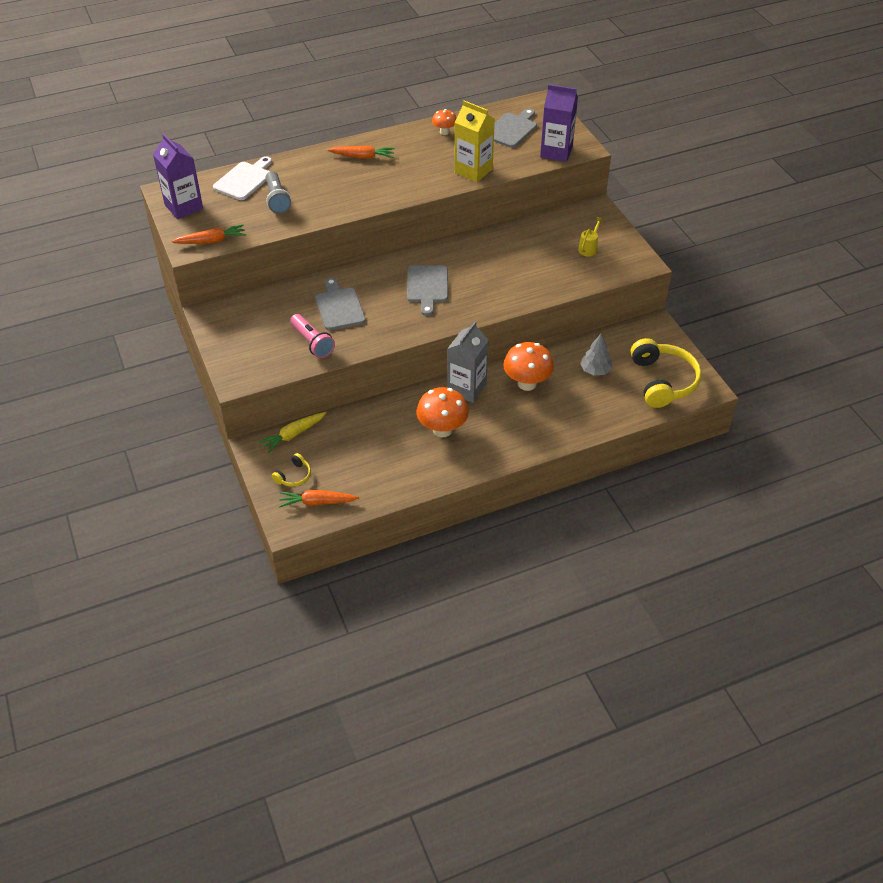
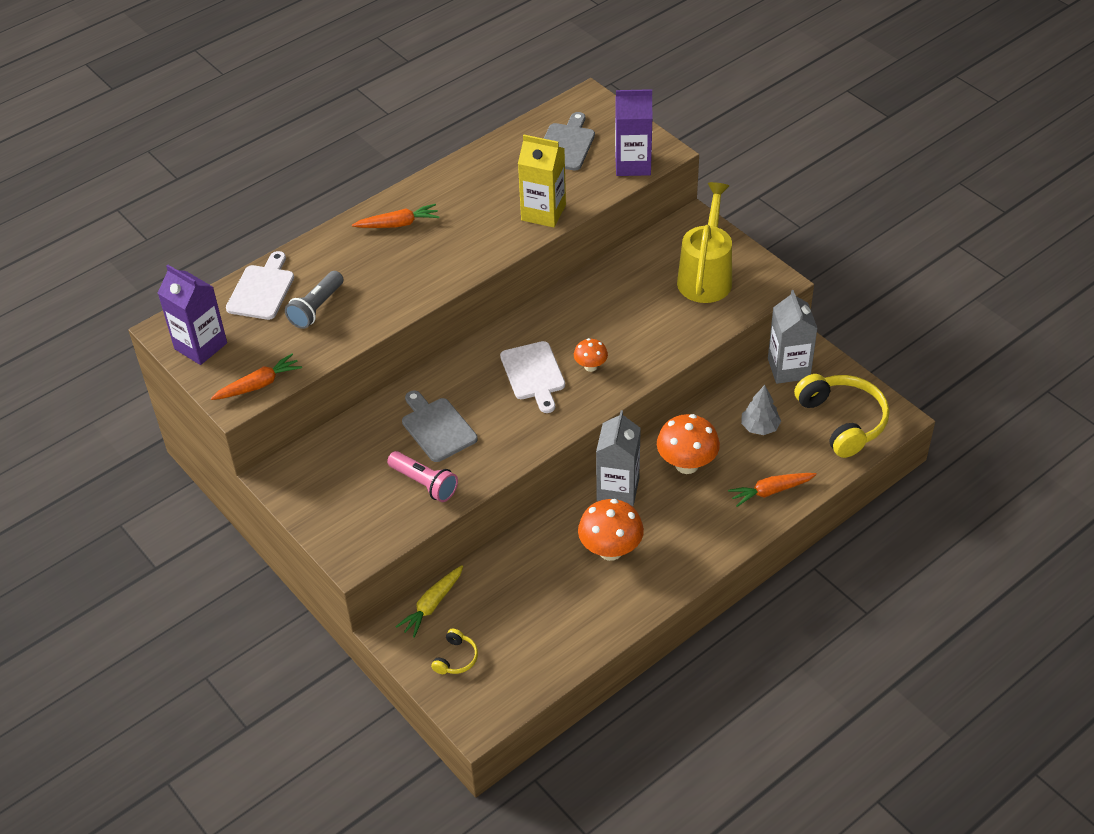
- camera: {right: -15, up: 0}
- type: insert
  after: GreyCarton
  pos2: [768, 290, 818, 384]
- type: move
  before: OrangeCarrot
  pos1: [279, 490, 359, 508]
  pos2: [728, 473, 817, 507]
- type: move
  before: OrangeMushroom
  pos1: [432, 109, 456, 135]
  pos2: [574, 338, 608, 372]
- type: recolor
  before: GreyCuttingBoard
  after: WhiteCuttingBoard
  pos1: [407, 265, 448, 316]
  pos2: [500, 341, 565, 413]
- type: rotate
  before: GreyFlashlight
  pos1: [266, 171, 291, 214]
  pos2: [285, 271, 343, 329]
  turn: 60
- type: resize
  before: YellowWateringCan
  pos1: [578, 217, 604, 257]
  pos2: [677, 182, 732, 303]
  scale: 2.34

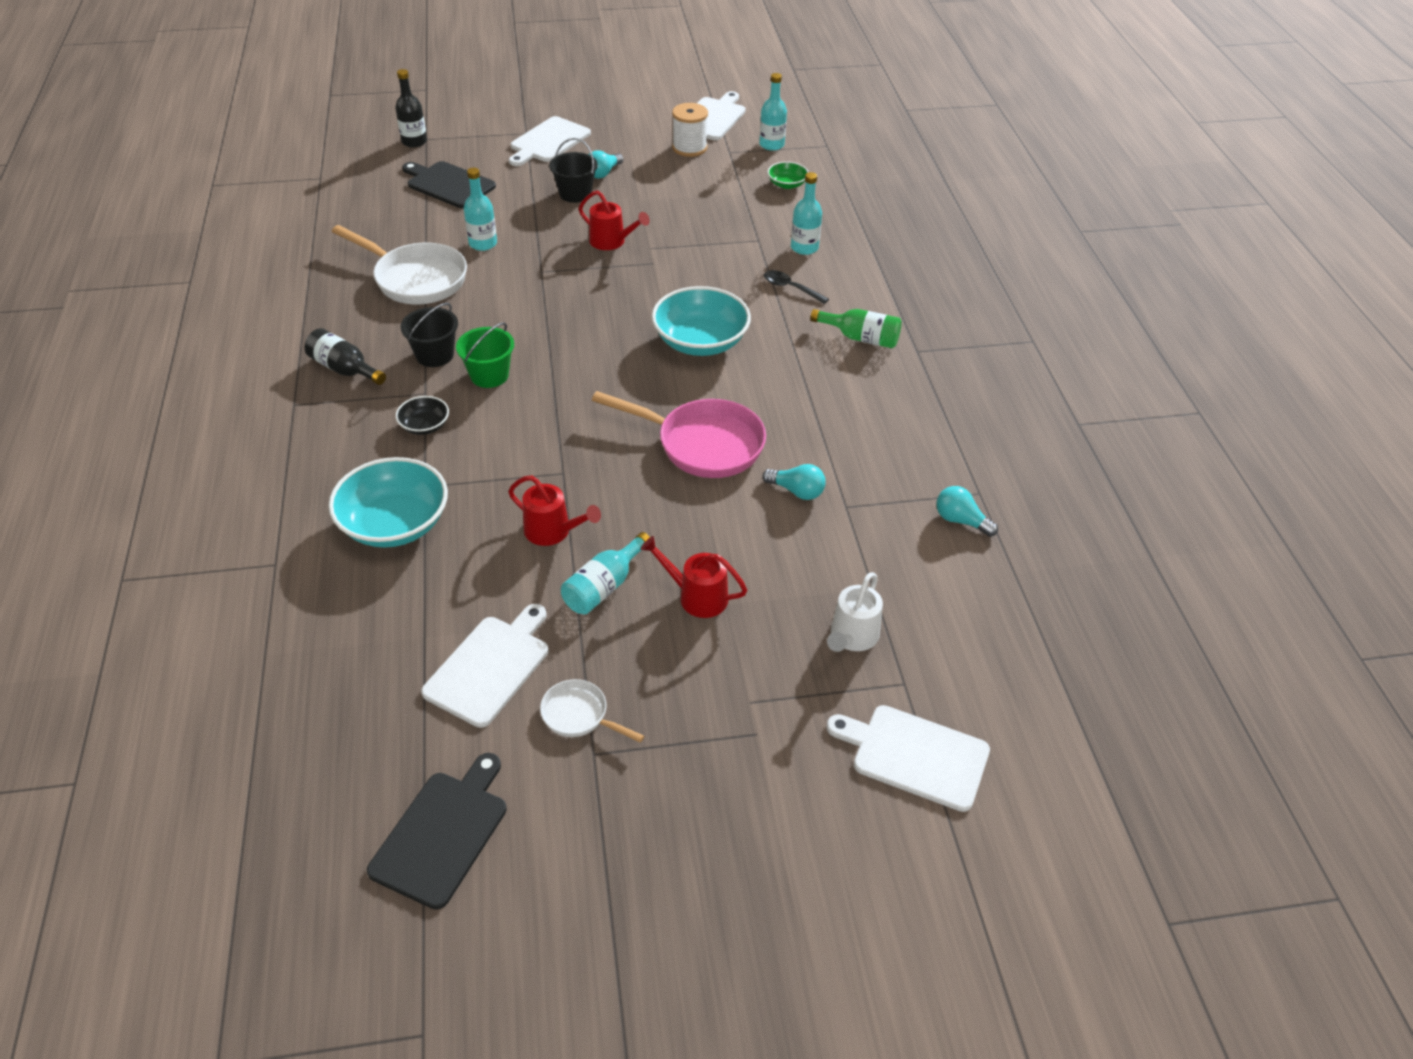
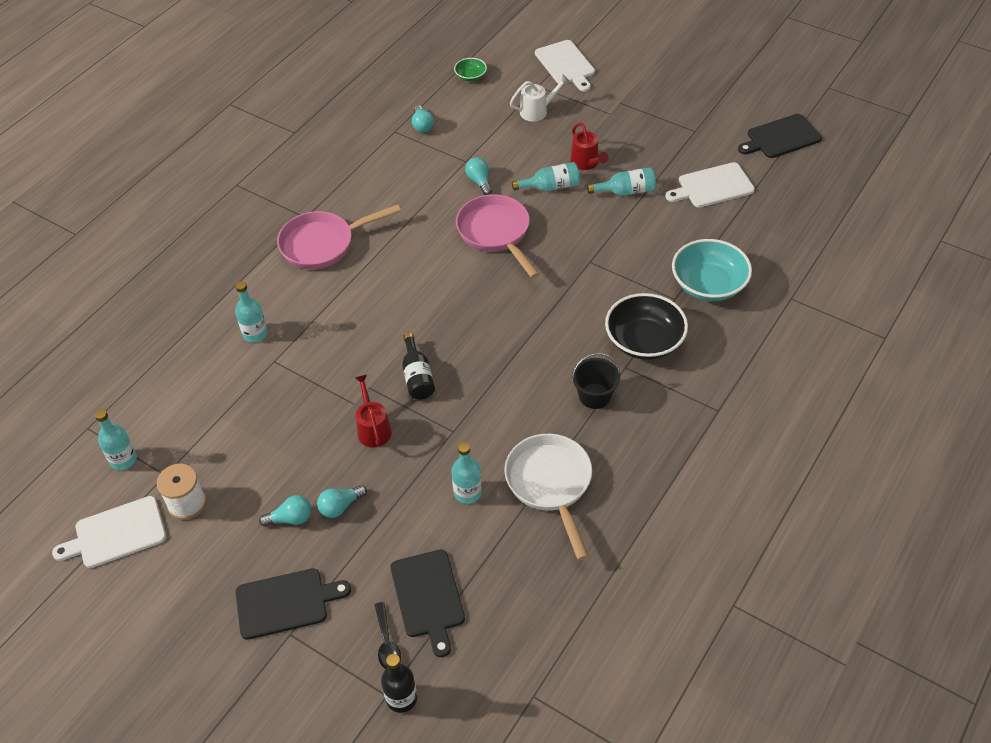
- camera: {right: -135, up: 5}
- type: delete
  before: GreenBucket
  pos1: [456, 322, 514, 388]
- type: delete
  before: RedWateringCan
  pos1: [508, 476, 601, 546]
- type: delete
  before: WhitePan
  pos1: [540, 679, 644, 743]
- type: delete
  before: TurquoiseBowl
  pos1: [652, 286, 751, 356]
- type: insert
  after: TurquoiseBottle
  pos2: [512, 162, 580, 191]
- type: move
  before: BlackBottle
  pos1: [305, 328, 386, 385]
  pos2: [402, 332, 435, 400]
- type: move
  before: BlackSpoon
  pos1: [764, 270, 829, 304]
  pos2: [375, 602, 401, 669]
- type: move
  before: GreenBowl
  pos1: [767, 161, 809, 189]
  pos2: [454, 58, 487, 81]
- type: replace
  before: BlackBucket
  after: TurquoiseLightBulb
  pos1: [549, 138, 598, 203]
  pos2: [317, 485, 367, 518]
- type: replace
  before: GreenBottle
  after: PinkPan
  pos1: [810, 309, 902, 348]
  pos2: [277, 204, 401, 269]
- type: recolor
  before: WhiteCuttingBoard
  after: BlackCuttingBoard
  pos1: [509, 116, 591, 166]
  pos2: [235, 568, 351, 640]
- type: resize
  before: BlackBowl
  pos1: [396, 396, 449, 435]
  pos2: [605, 293, 688, 360]
  scale: 2.02

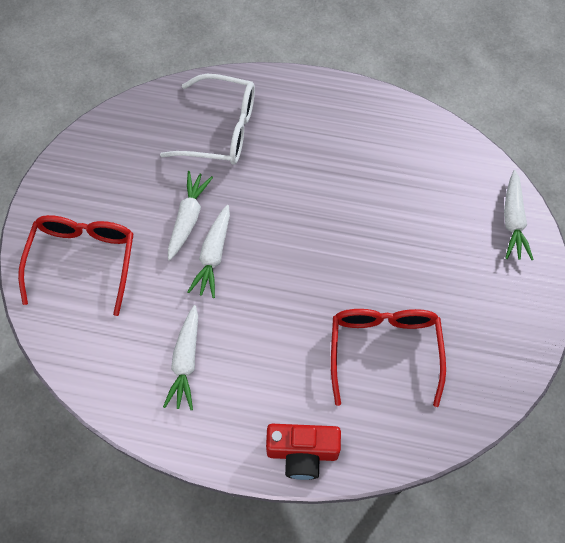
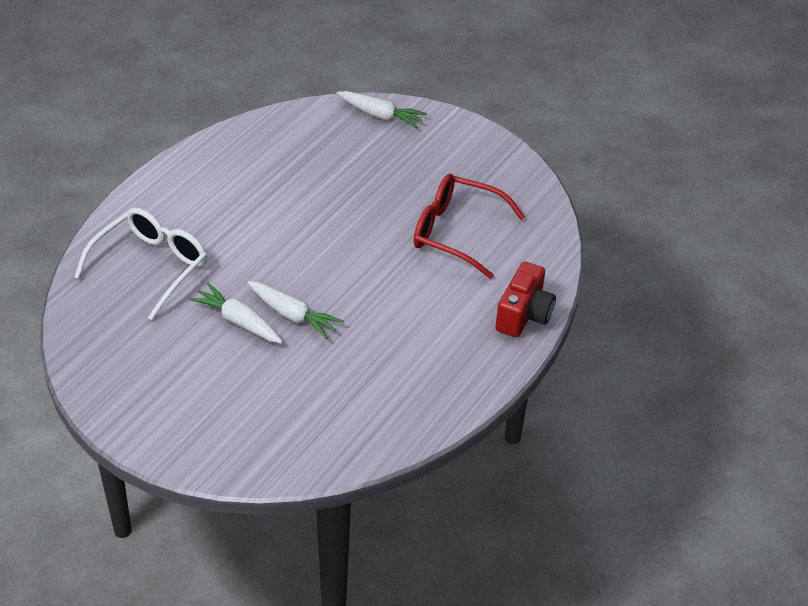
- camera: {right: -70, up: -20}
- type: delete
  before: RedGlasses
  pos1: [18, 215, 134, 316]
- type: delete
  before: WhiteCarrot
  pos1: [163, 305, 198, 410]

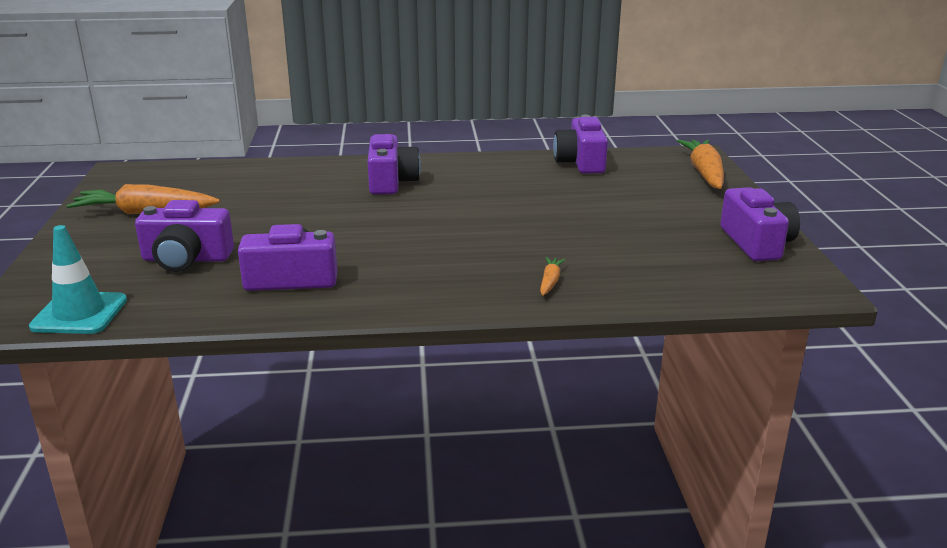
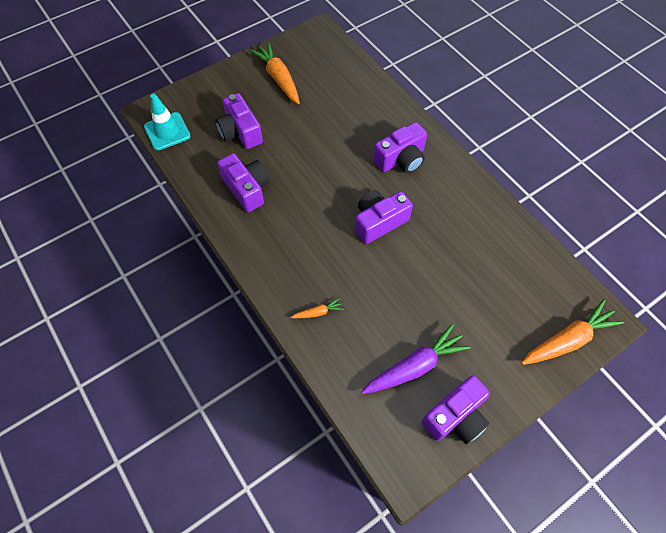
- camera: {right: 60, up: 35}
- type: insert
  after: PurpleCarrot
  pos2: [361, 324, 471, 394]
- type: move
  before: PurpleCamera
  pos1: [553, 115, 608, 174]
  pos2: [355, 190, 413, 244]

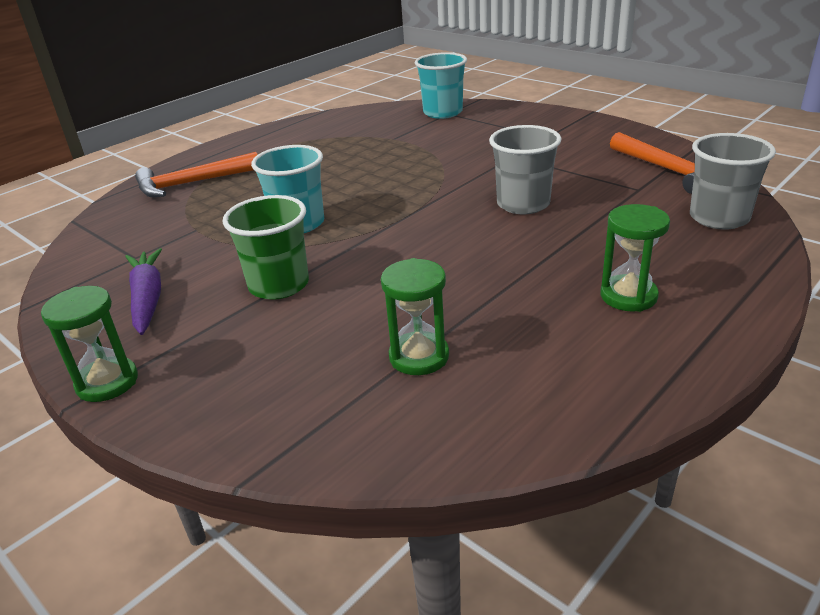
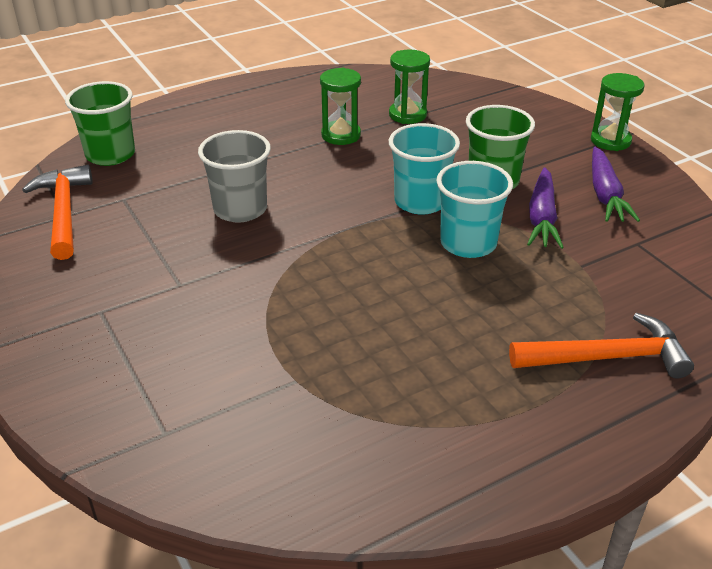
- camera: {right: -165, up: 5}
- type: insert
  after: PurpleCarrot
  pos2: [527, 167, 564, 249]
- type: move
  before: TurquoiseCup
  pos1: [415, 52, 467, 119]
  pos2: [389, 123, 460, 215]
- type: move
  before: GreenHourglass
  pos1: [601, 204, 670, 312]
  pos2: [320, 68, 361, 145]
- type: recolor
  before: GreyCup
  after: GreenCup
  pos1: [690, 133, 776, 230]
  pos2: [65, 81, 135, 166]

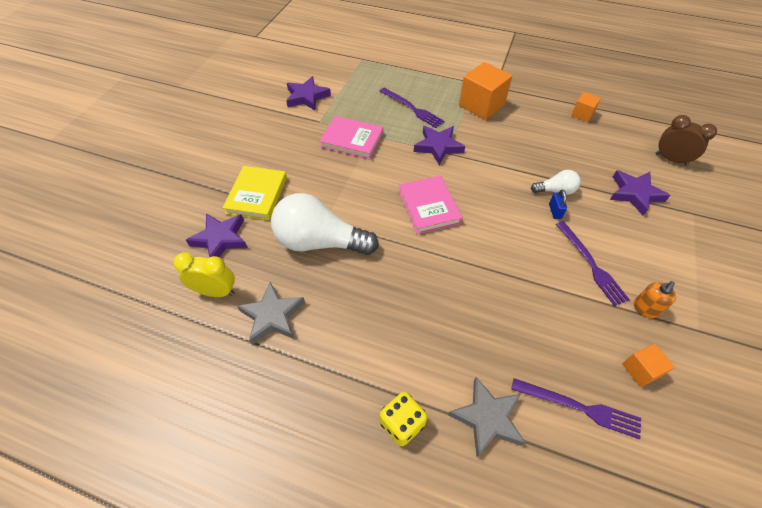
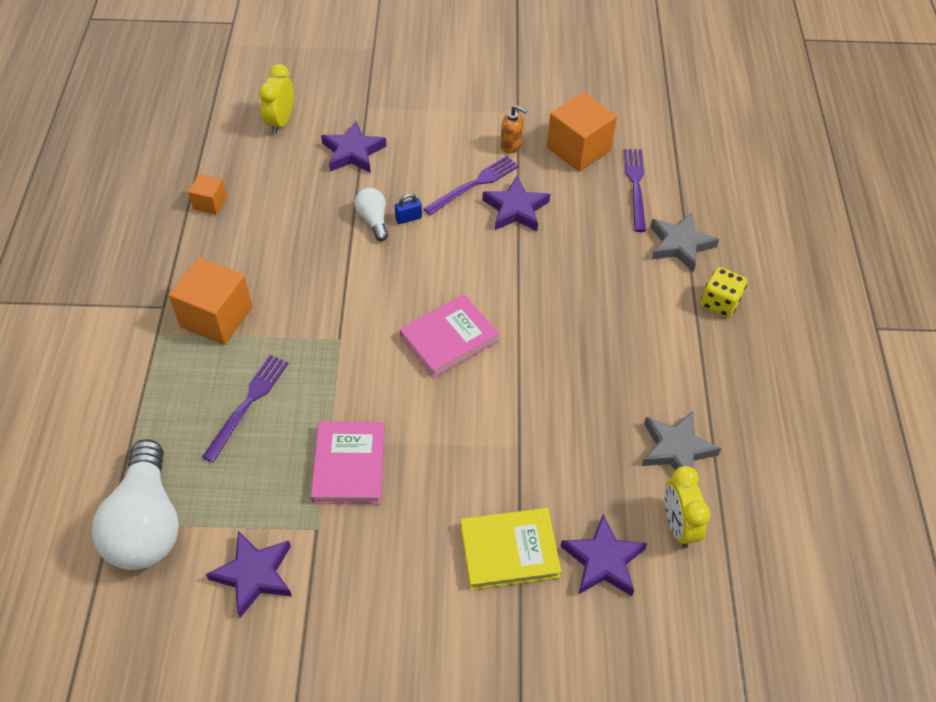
- camera: {right: -110, up: 0}
- type: move
  before: WhiteLightBulb
  pos1: [271, 193, 379, 255]
  pos2: [91, 439, 179, 570]
- type: move
  before: PurpleStar
  pos1: [414, 126, 465, 165]
  pos2: [483, 176, 550, 231]
- type: recolor
  before: BrownClock
  after: YellowClock
  pos1: [656, 115, 717, 166]
  pos2: [259, 64, 294, 134]
- type: resize
  before: OrangeCube
  pos1: [622, 344, 675, 387]
  pos2: [547, 92, 617, 172]
  scale: 1.91

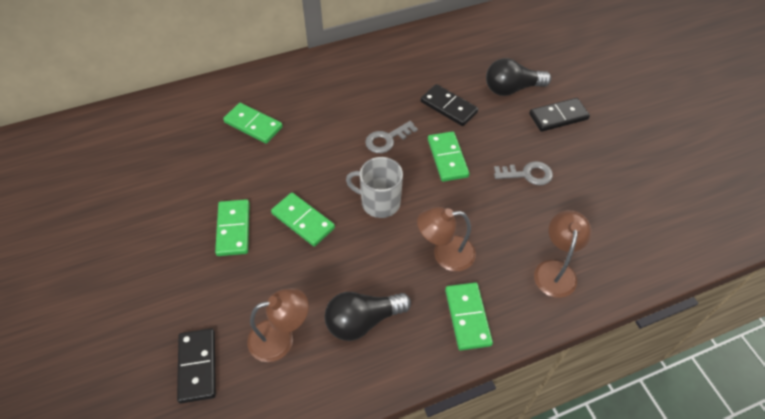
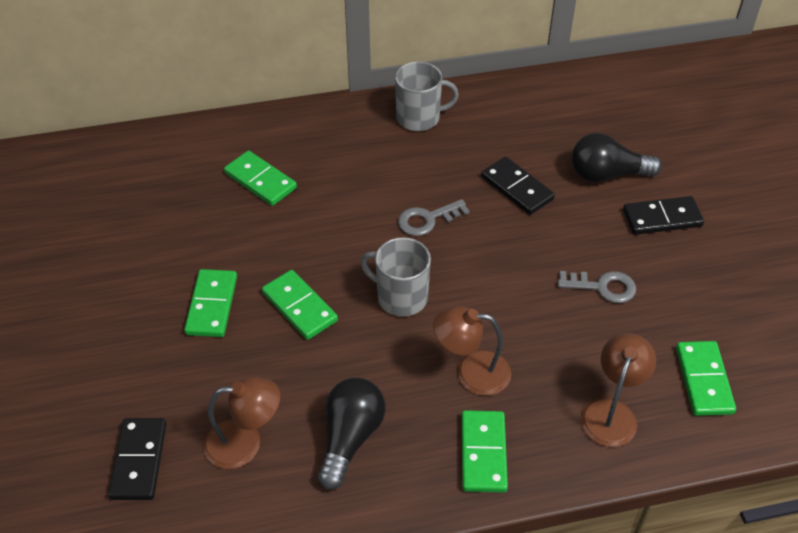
- camera: {right: 10, up: -5}
- type: insert
  after: GreyMug
  pos2: [395, 62, 459, 131]
- type: move
  before: GreenDomino
  pos1: [428, 131, 470, 182]
  pos2: [676, 341, 736, 416]
- type: rotate
  before: BlackLightBulb
  pos1: [325, 292, 411, 341]
  pos2: [318, 378, 385, 490]
  turn: 120

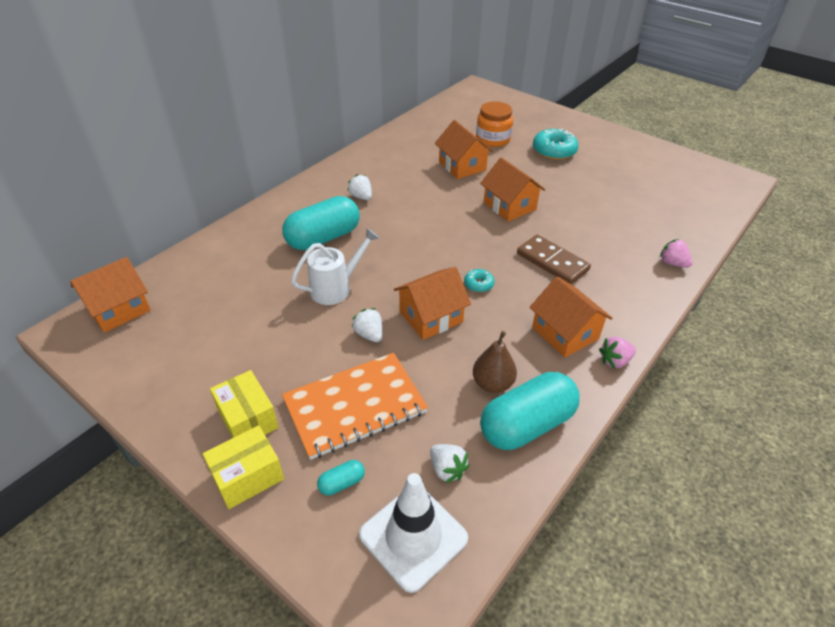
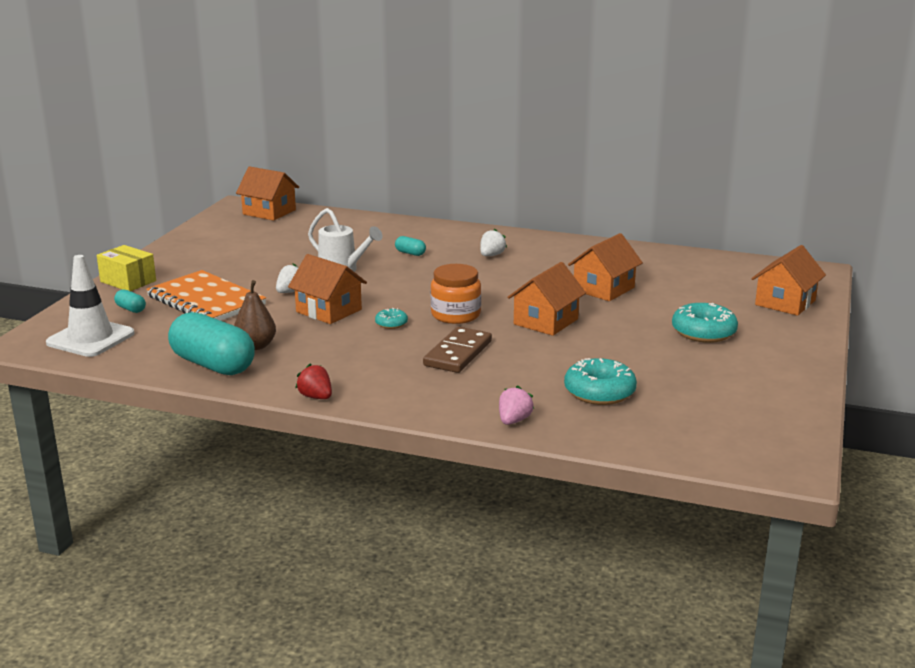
- camera: {right: 70, up: -20}
- type: delete
  before: YellowBox
  pos1: [210, 370, 279, 438]
- type: delete
  before: WhiteStrawberry
  pos1: [430, 444, 470, 483]
- type: insert
  after: TurquoiseDonut
  pos2: [564, 358, 637, 405]
- type: move
  before: OrangeJar
  pos1: [476, 101, 513, 147]
  pos2: [431, 264, 481, 324]
- type: move
  before: OrangeHouse
  pos1: [530, 276, 613, 358]
  pos2: [751, 245, 826, 316]
- type: recolor
  before: PinkStrawberry
  after: RedStrawberry
  pos1: [599, 337, 636, 369]
  pos2: [295, 363, 332, 399]
- type: resize
  before: TurquoiseCapsule
  pos1: [282, 196, 360, 250]
  pos2: [395, 236, 426, 256]
  scale: 0.42

